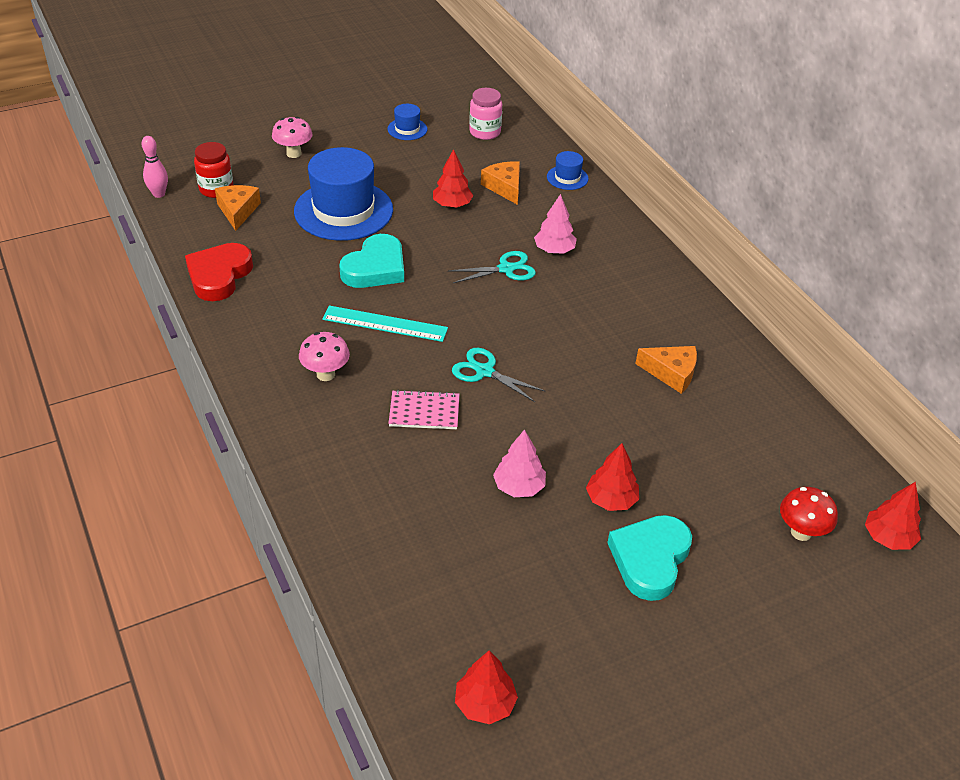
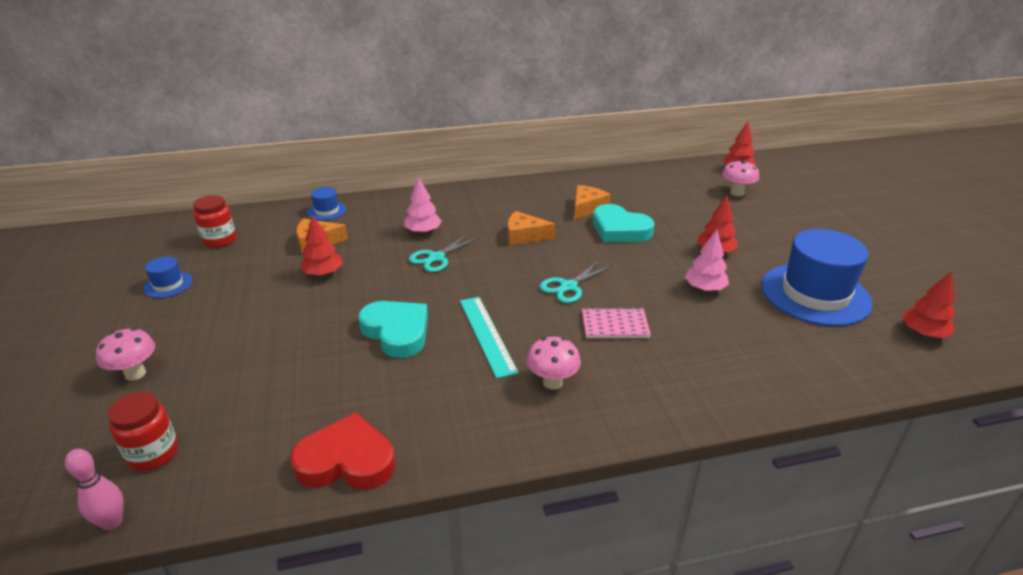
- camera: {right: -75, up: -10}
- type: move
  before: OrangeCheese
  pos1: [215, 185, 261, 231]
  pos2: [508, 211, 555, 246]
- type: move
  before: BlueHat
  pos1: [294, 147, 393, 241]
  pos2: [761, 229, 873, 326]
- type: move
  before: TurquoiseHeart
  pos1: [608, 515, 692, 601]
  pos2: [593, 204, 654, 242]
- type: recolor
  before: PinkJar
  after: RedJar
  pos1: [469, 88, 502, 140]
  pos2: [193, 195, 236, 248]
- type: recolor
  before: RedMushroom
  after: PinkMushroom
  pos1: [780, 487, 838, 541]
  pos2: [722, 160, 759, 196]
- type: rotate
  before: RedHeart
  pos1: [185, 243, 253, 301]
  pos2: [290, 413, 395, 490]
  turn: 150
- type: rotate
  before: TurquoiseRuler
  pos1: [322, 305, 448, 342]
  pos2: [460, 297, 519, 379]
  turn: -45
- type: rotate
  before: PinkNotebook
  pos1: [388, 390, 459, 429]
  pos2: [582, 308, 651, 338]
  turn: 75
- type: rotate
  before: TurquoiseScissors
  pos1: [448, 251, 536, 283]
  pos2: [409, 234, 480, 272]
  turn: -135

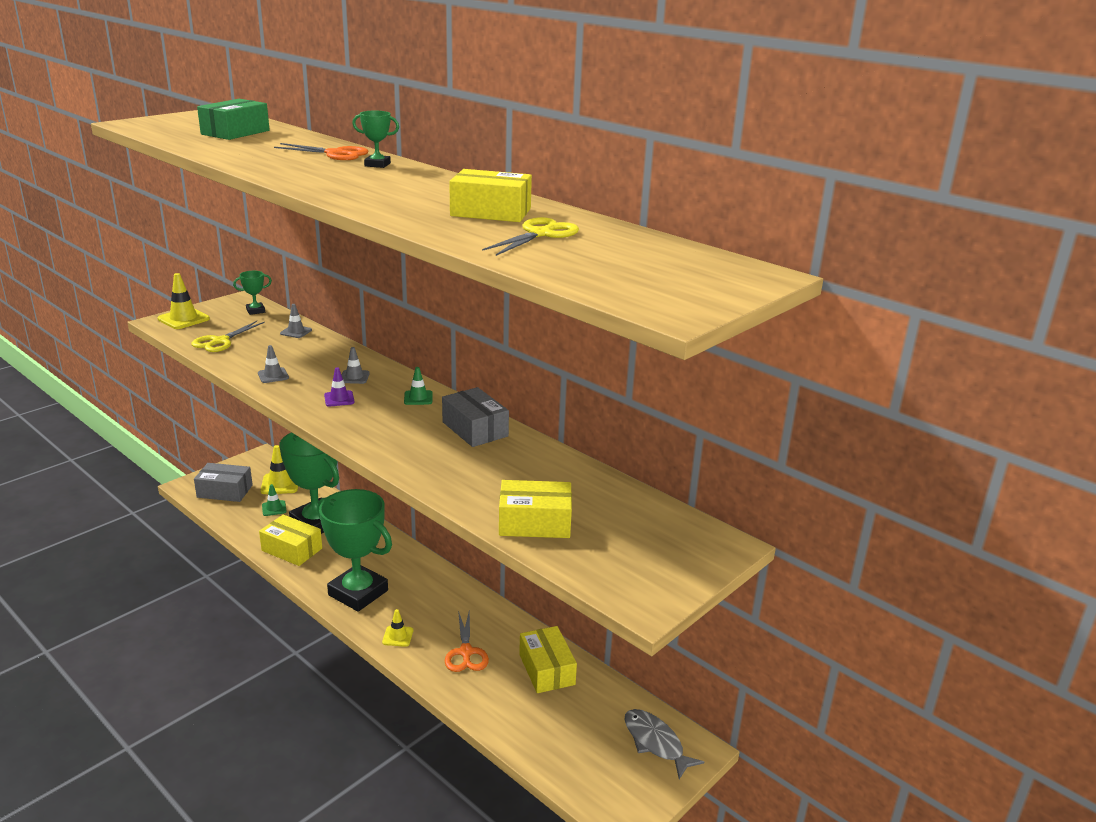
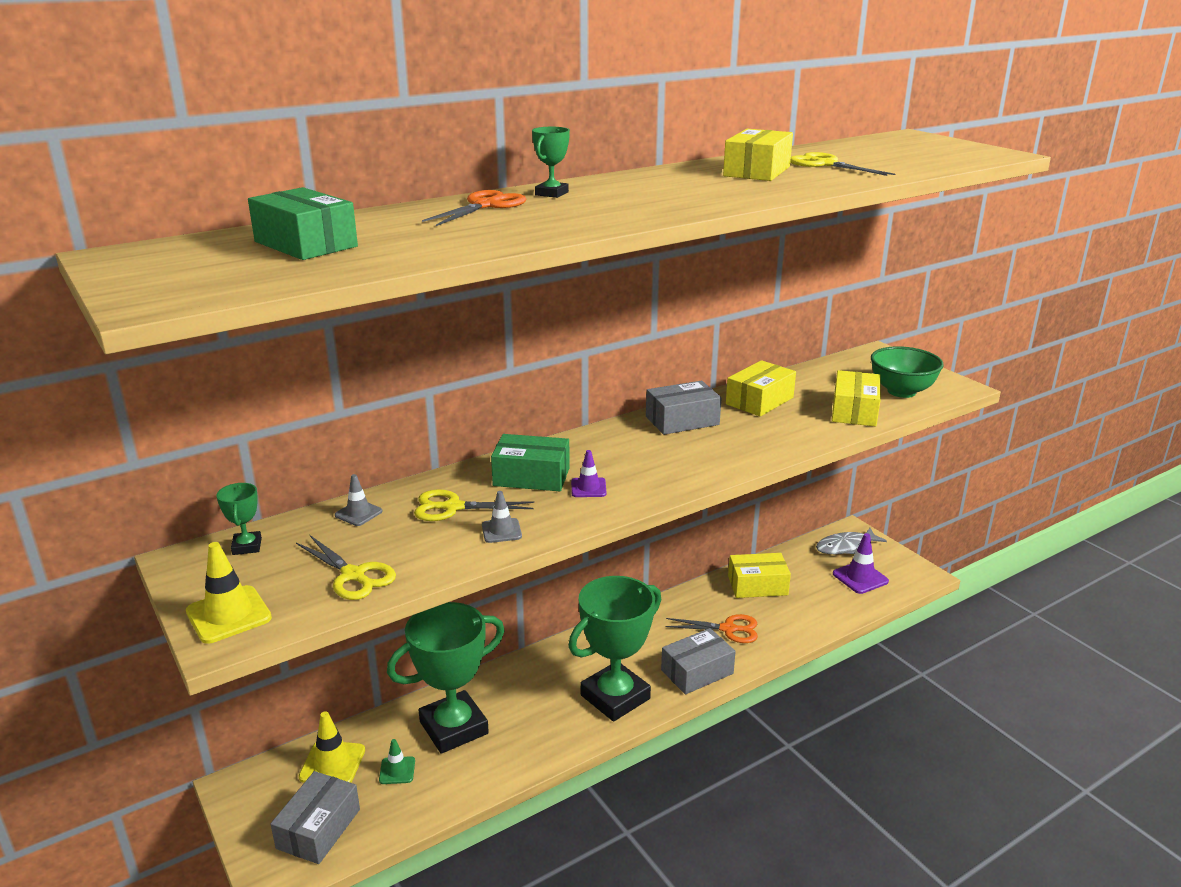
- camera: {right: -75, up: 0}
- type: delete
  before: GreenTrafficCone
  pos1: [404, 367, 432, 405]
- type: insert
  after: YellowScissors
  pos2: [414, 489, 534, 521]
- type: insert
  after: PurpleTrafficCone
  pos2: [833, 533, 889, 594]
- type: insert
  after: GreenBowl
  pos2: [871, 346, 944, 398]
- type: move
  before: YellowBox
  pos1: [259, 514, 322, 566]
  pos2: [726, 360, 796, 417]
- type: replace
  before: GreyTrafficCone
  after: GreenBox
  pos1: [342, 347, 370, 384]
  pos2: [491, 434, 570, 491]
- type: replace
  before: YellowTrafficCone
  after: GreyBox
  pos1: [382, 609, 413, 647]
  pos2: [661, 628, 736, 694]

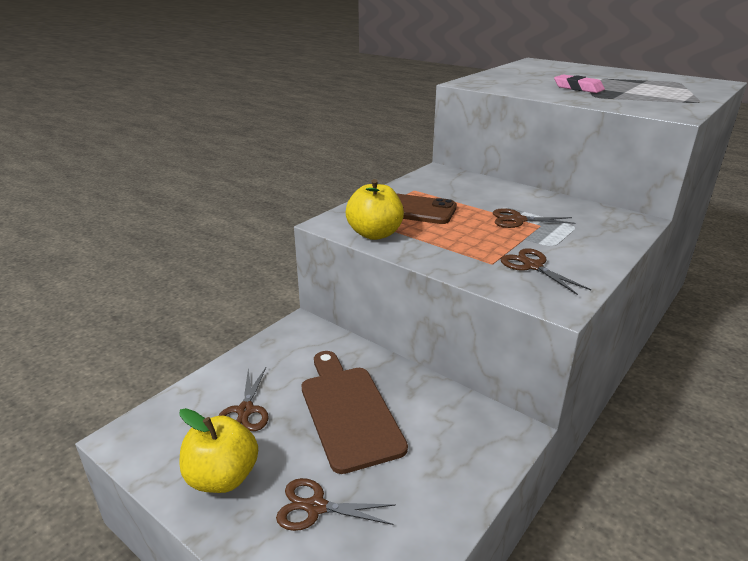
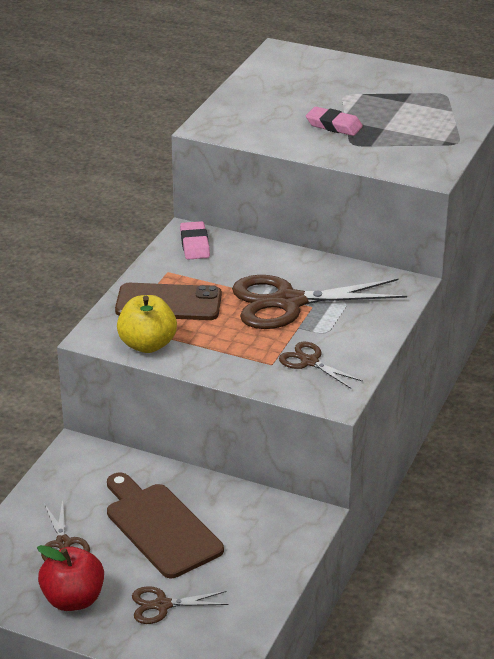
- camera: {right: -15, up: 5}
- type: insert
  after: PinkEraser
  pos2: [180, 221, 210, 260]
- type: recolor
  before: YellowApple
  after: RedApple
  pos1: [179, 408, 258, 493]
  pos2: [37, 545, 104, 611]
- type: resize
  before: BrownScissors
  pos1: [493, 208, 576, 228]
  pos2: [232, 275, 407, 329]
  scale: 2.05

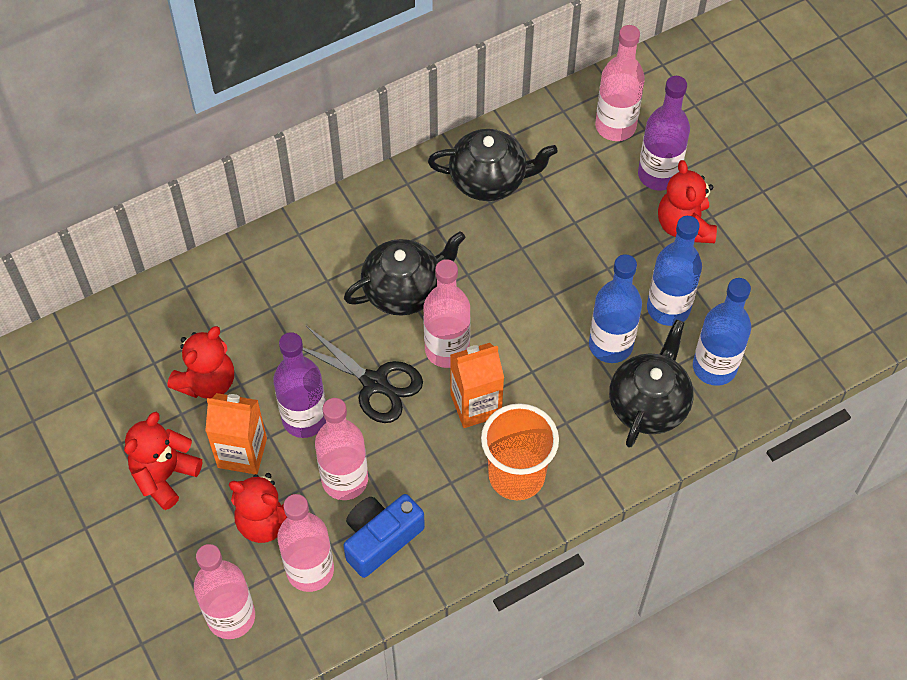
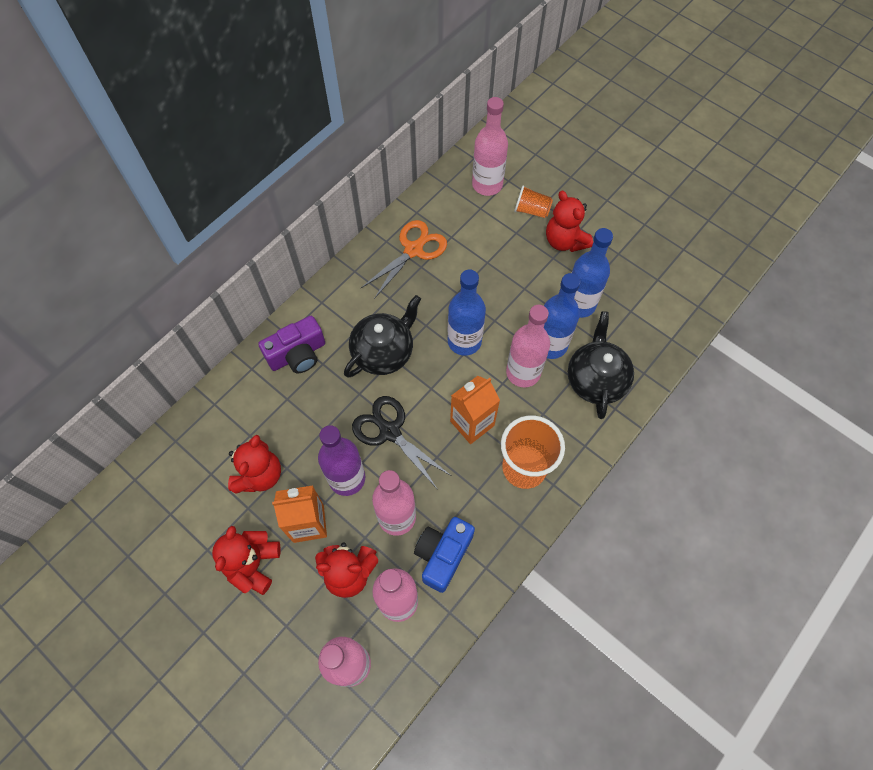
- camera: {right: -20, up: 5}
- type: insert
  after: PurpleCamera
  pos2: [258, 316, 325, 374]
- type: move
  before: PinkBottle
  pos1: [424, 259, 470, 368]
  pos2: [506, 305, 550, 387]
- type: move
  before: BlueBottle
  pos1: [693, 278, 751, 386]
  pos2: [448, 270, 486, 356]
- type: replace
  before: BlackTeapot
  after: OrangeScissors
  pos1: [428, 129, 558, 201]
  pos2: [361, 220, 447, 299]
- type: replace
  before: PurpleBottle
  after: OrangeCup
  pos1: [638, 76, 690, 191]
  pos2: [514, 185, 553, 218]
- type: rotate
  before: BlackScissors
  pos1: [303, 326, 423, 423]
  pos2: [352, 396, 451, 490]
  turn: -150

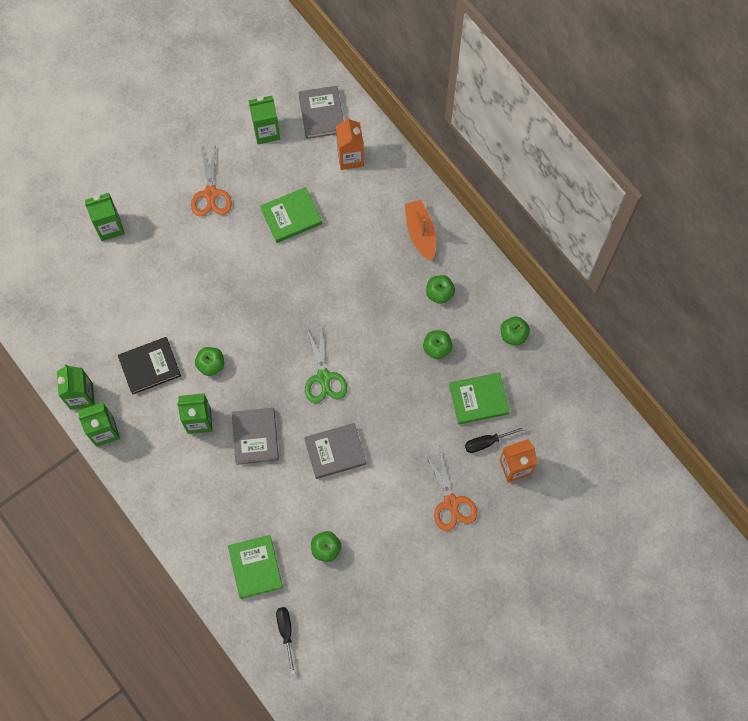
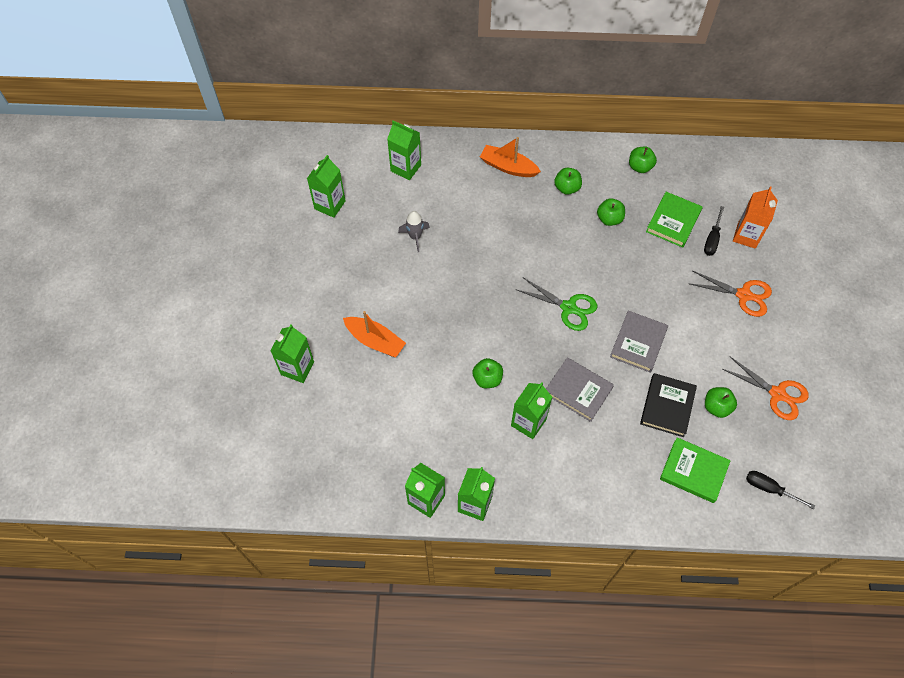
- camera: {right: -50, up: -10}
- type: delete
  before: GreyBook
  pos1: [298, 86, 344, 139]
- type: insert
  after: OrangeBoat
  pos2: [343, 311, 406, 357]
- type: move
  before: BlackBook
  pos1: [118, 337, 181, 395]
  pos2: [640, 373, 697, 437]
- type: move
  before: OrangeScissors
  pos1: [191, 144, 232, 216]
  pos2: [723, 356, 809, 420]
- type: replace
  before: GreenBook
  after: GreyRocket
  pos1: [260, 187, 322, 243]
  pos2: [398, 211, 430, 252]
- type: recolor
  before: OrangeCarton
  after: GreenCarton
  pos1: [336, 117, 364, 170]
  pos2: [387, 120, 421, 180]

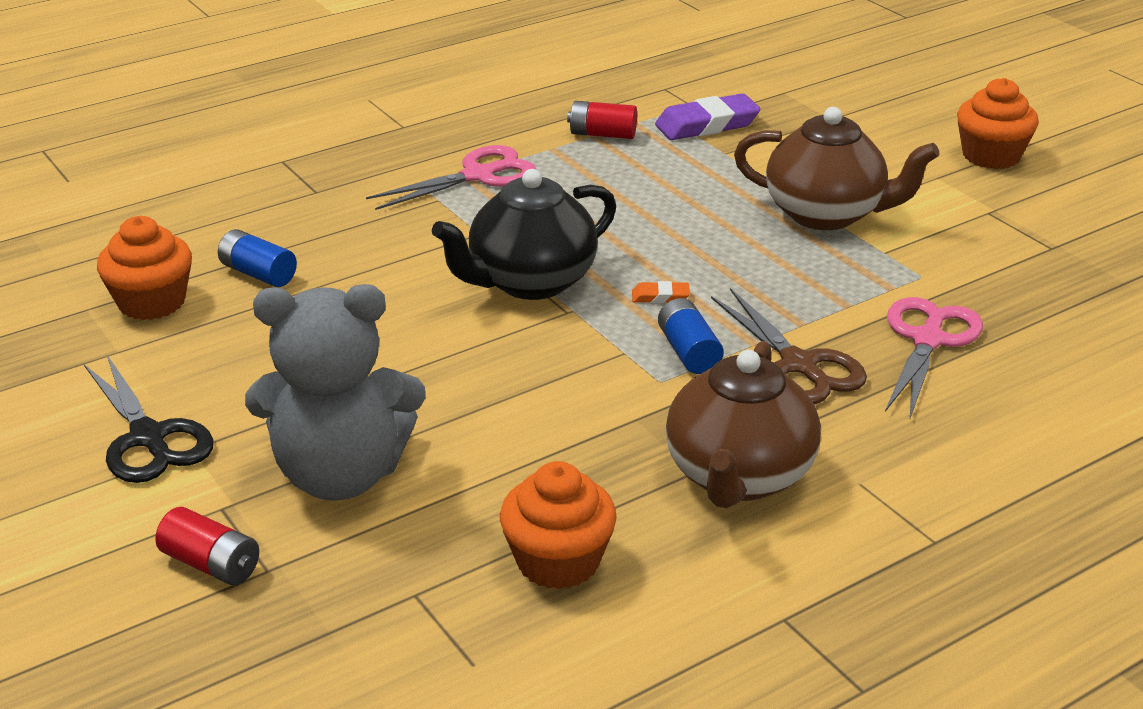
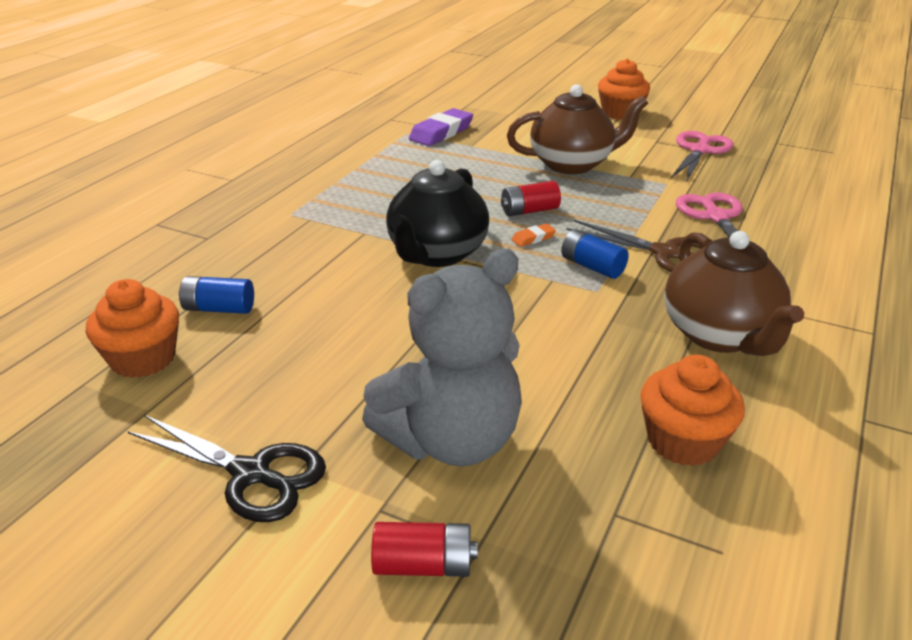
- camera: {right: -30, up: 0}
- type: move
  before: PinkScissors
  pos1: [366, 145, 537, 210]
  pos2: [671, 131, 734, 182]
- type: move
  before: RedBattery
  pos1: [567, 101, 637, 139]
  pos2: [501, 181, 561, 216]

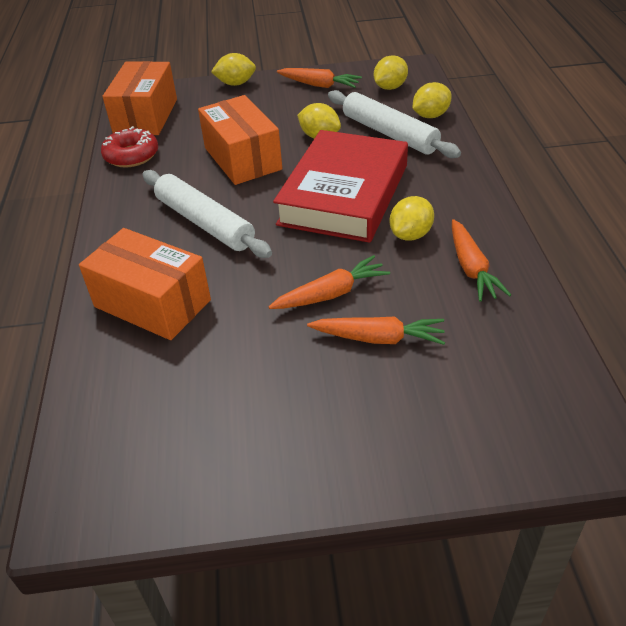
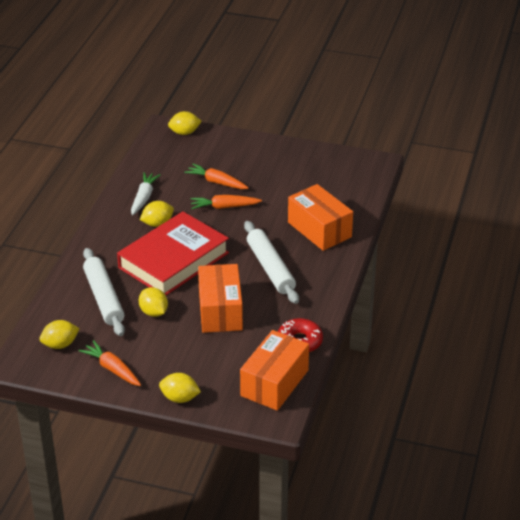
- camera: {right: -160, up: -5}
- type: move
  before: YellowLemon
  pos1: [412, 82, 452, 118]
  pos2: [168, 111, 202, 135]
- type: recolor
  before: OrangeCarrot
  after: WhiteCarrot
  pos1: [452, 219, 511, 302]
  pos2: [131, 172, 160, 215]

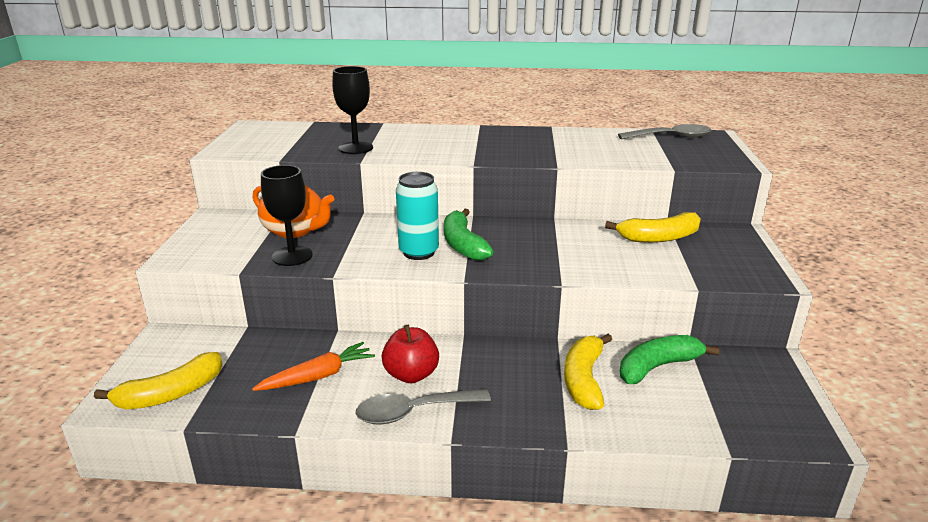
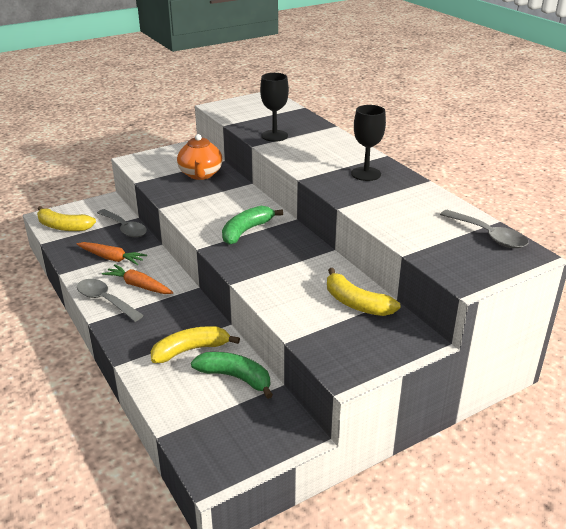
- camera: {right: 55, up: 5}
- type: delete
  before: TurquoiseCan
  pos1: [396, 172, 439, 260]
- type: insert
  after: GreySpoon
  pos2: [97, 209, 147, 237]
- type: move
  before: BlackGoblet
  pos1: [261, 165, 313, 266]
  pos2: [351, 105, 386, 181]
- type: replace
  before: RedApple
  after: OrangeCarrot
  pos1: [382, 325, 439, 383]
  pos2: [102, 264, 174, 294]

